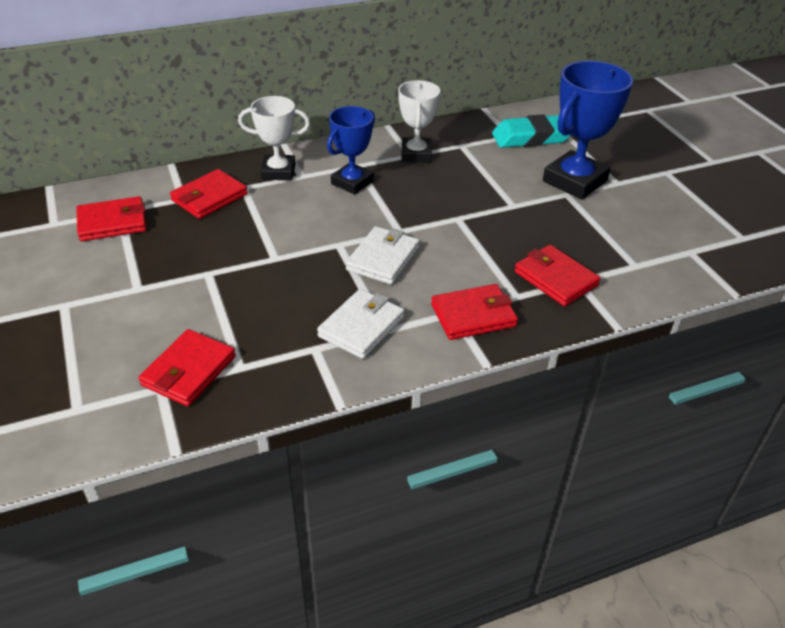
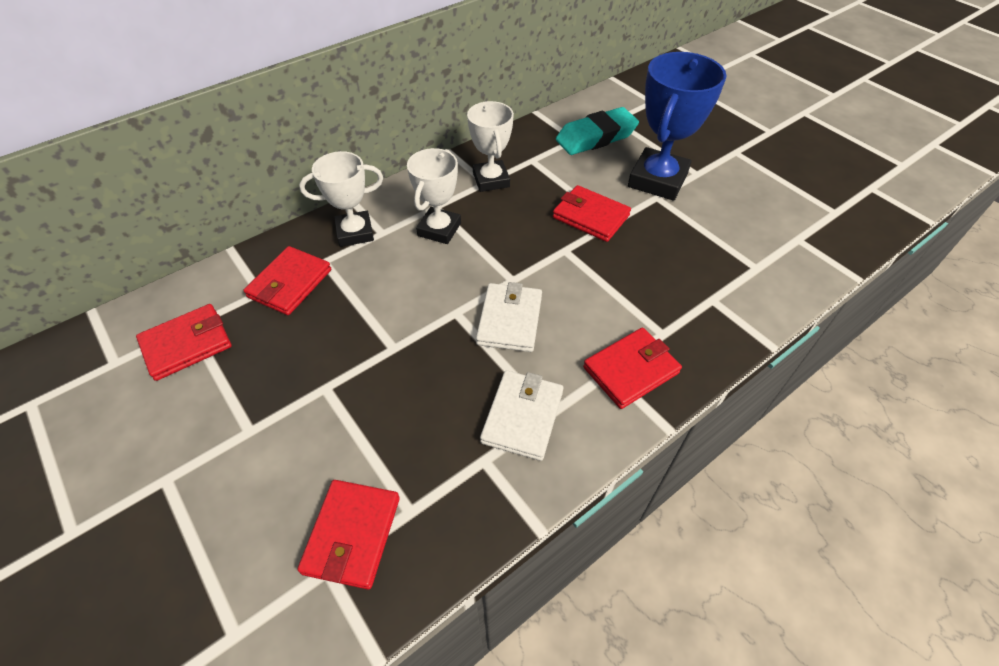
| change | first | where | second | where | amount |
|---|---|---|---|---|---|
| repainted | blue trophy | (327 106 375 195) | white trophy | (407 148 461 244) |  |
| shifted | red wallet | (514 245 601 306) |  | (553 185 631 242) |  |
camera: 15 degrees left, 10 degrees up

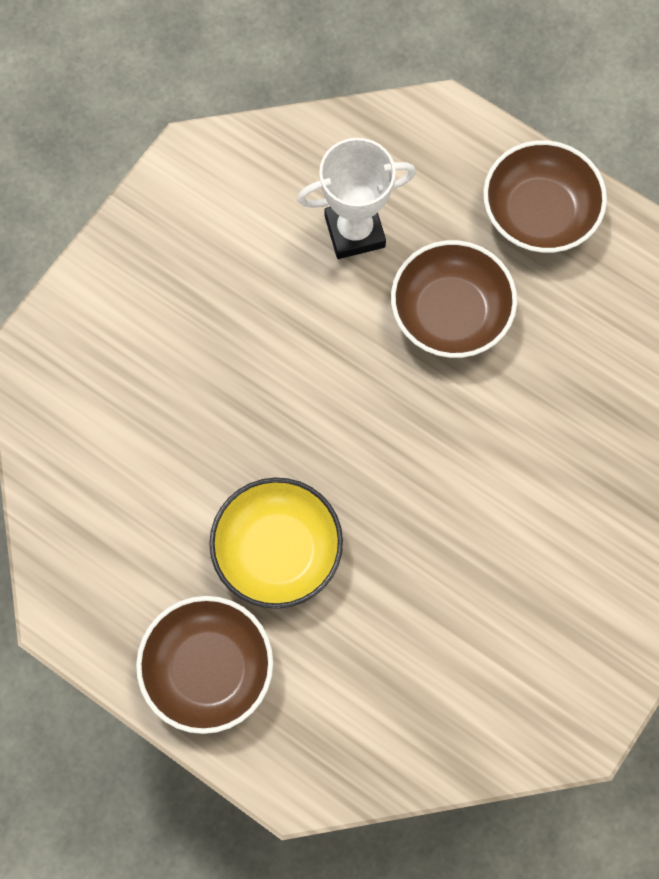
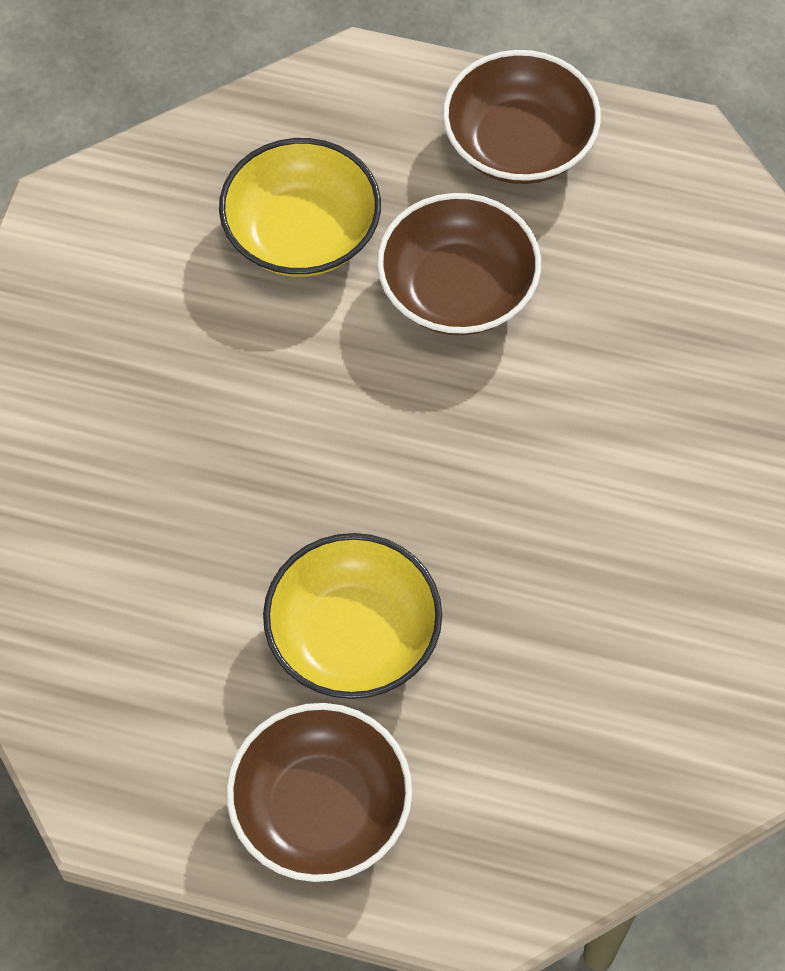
| change | first | where | second | where | amount |
|---|---|---|---|---|---|
| swapped | white trophy | (297 138 416 259) | yellow bowl | (219 138 381 277) |  |
camera: 20 degrees left, 10 degrees down

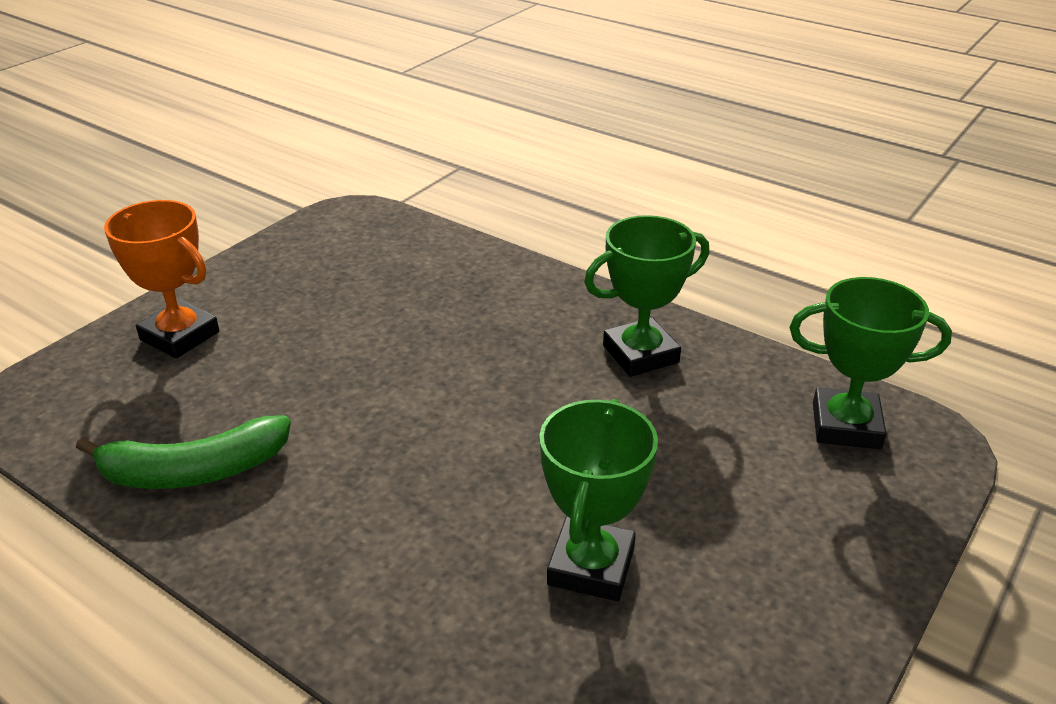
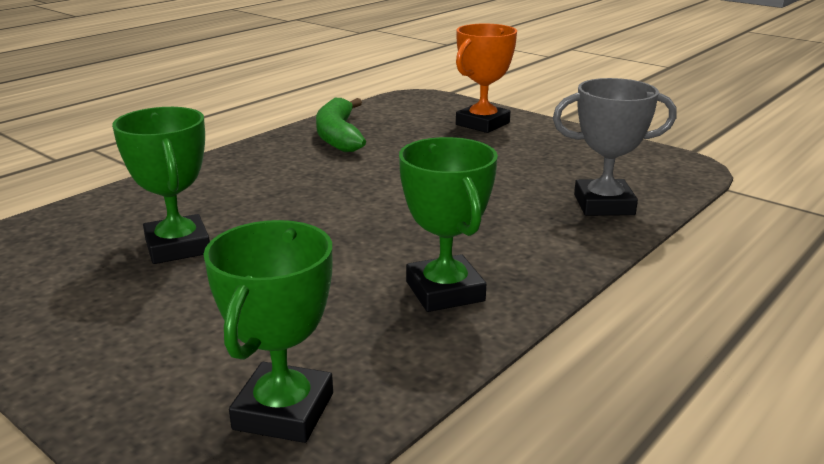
| change | first | where | second | where | amount |
|---|---|---|---|---|---|
| rotated | green trophy | (540 399 658 601) |  | (112 107 210 264) | 45 degrees clockwise |
| new |  |  | grey trophy | (553 78 677 216) |  |
camera: 95 degrees right, 10 degrees down

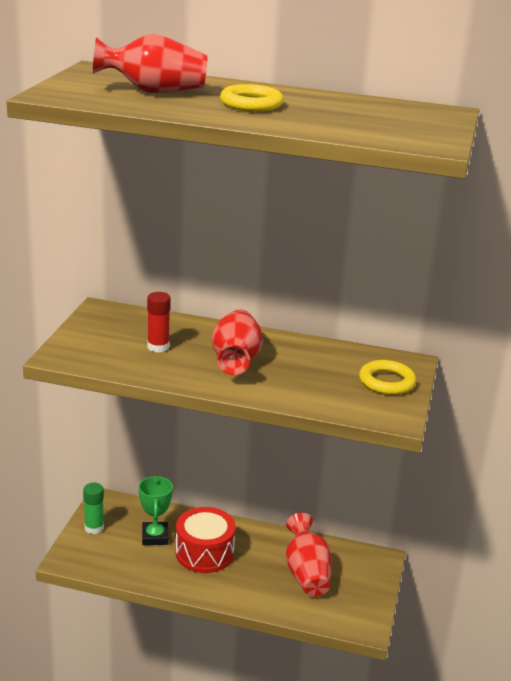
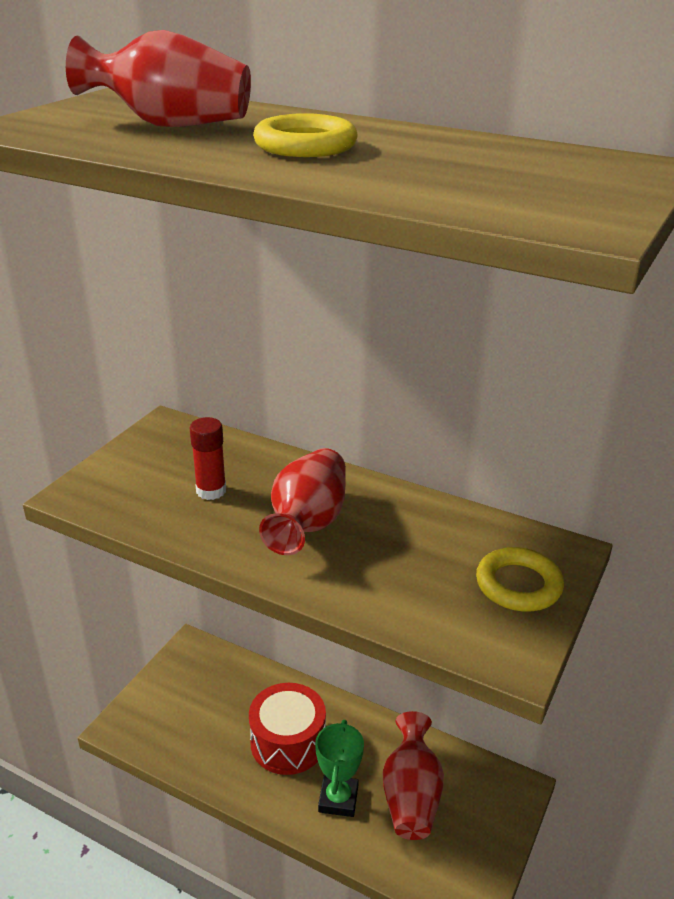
| change | first | where | second | where | amount |
|---|---|---|---|---|---|
| gone | green glue stick | (83 483 104 534) |  |  |  |
| shifted | green trophy | (139 476 173 545) |  | (315 720 364 817) |  |
camera: 15 degrees right, 5 degrees up

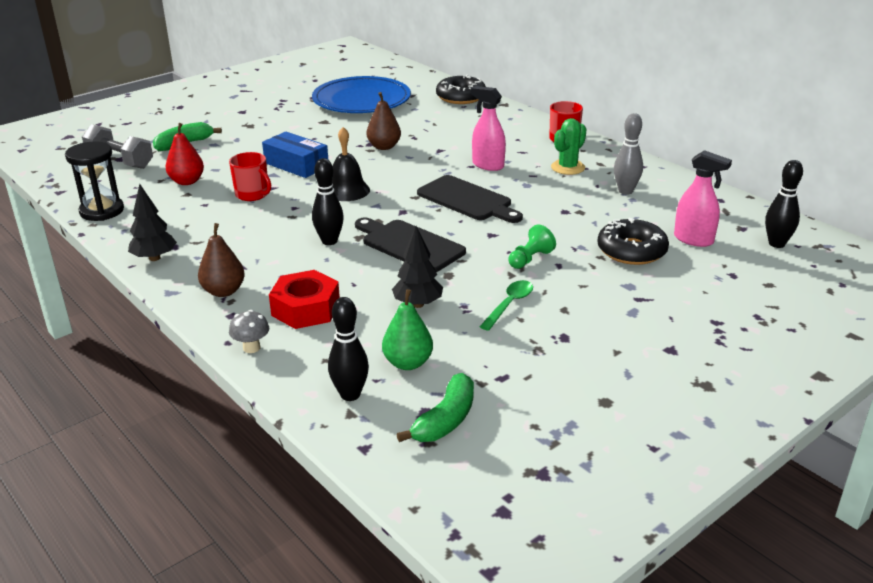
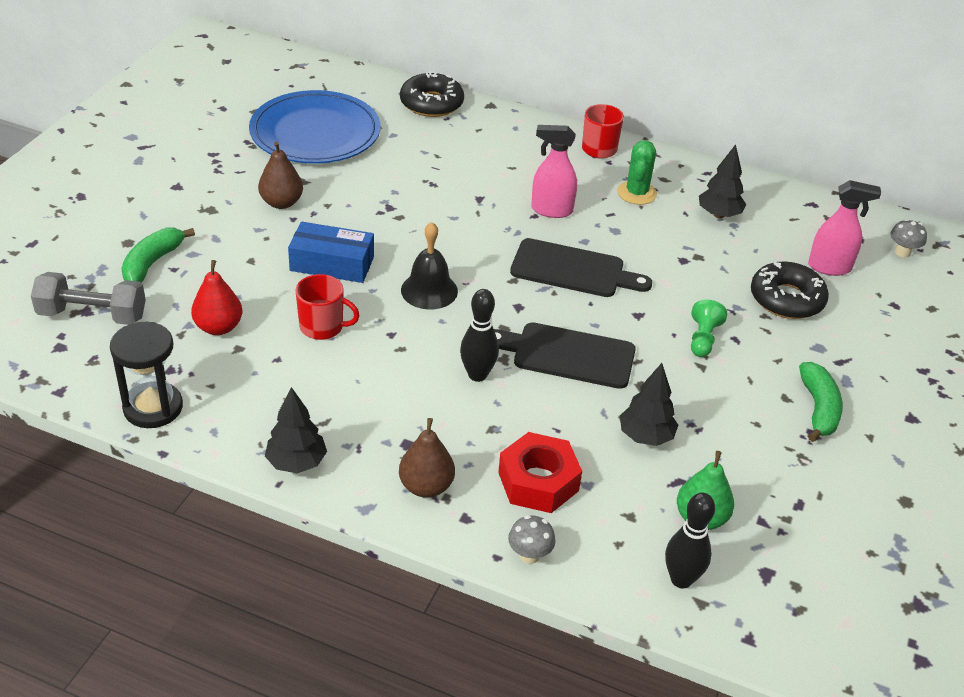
| change | first | where | second | where | amount |
|---|---|---|---|---|---|
| shifted | brown pear | (366 92 401 150) |  | (258 141 303 209) |  |
| shifted | green banana | (397 373 474 442) |  | (799 362 843 442) |  |
| gone | green spoon | (480 280 533 331) |  |  |  |
| swapped | grey bowling pin | (614 113 643 195) | black tree | (699 144 746 218) |  |
| swapped | black bowling pin | (765 160 803 248) | grey mushroom | (890 219 927 258) |  |
camera: 30 degrees left, 10 degrees up

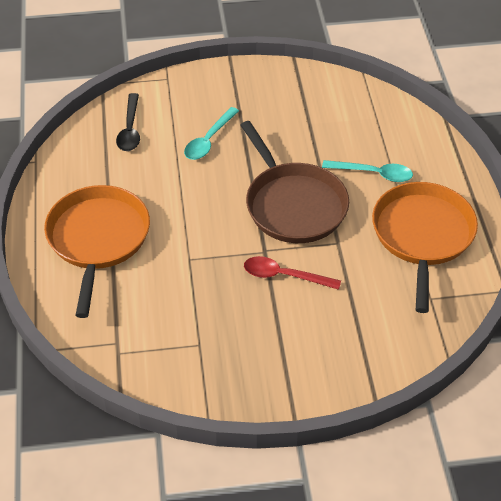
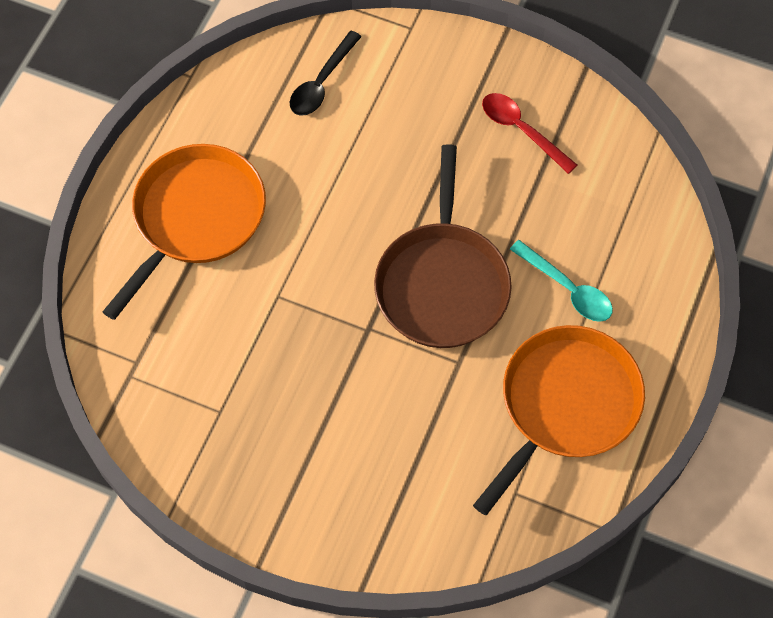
| change | first | where | second | where | amount |
|---|---|---|---|---|---|
| gone | turquoise spoon | (184 107 239 160) |  |  |  |
| shifted | red spoon | (244 256 341 290) |  | (482 93 577 174) |  |
camera: 30 degrees right, 15 degrees up

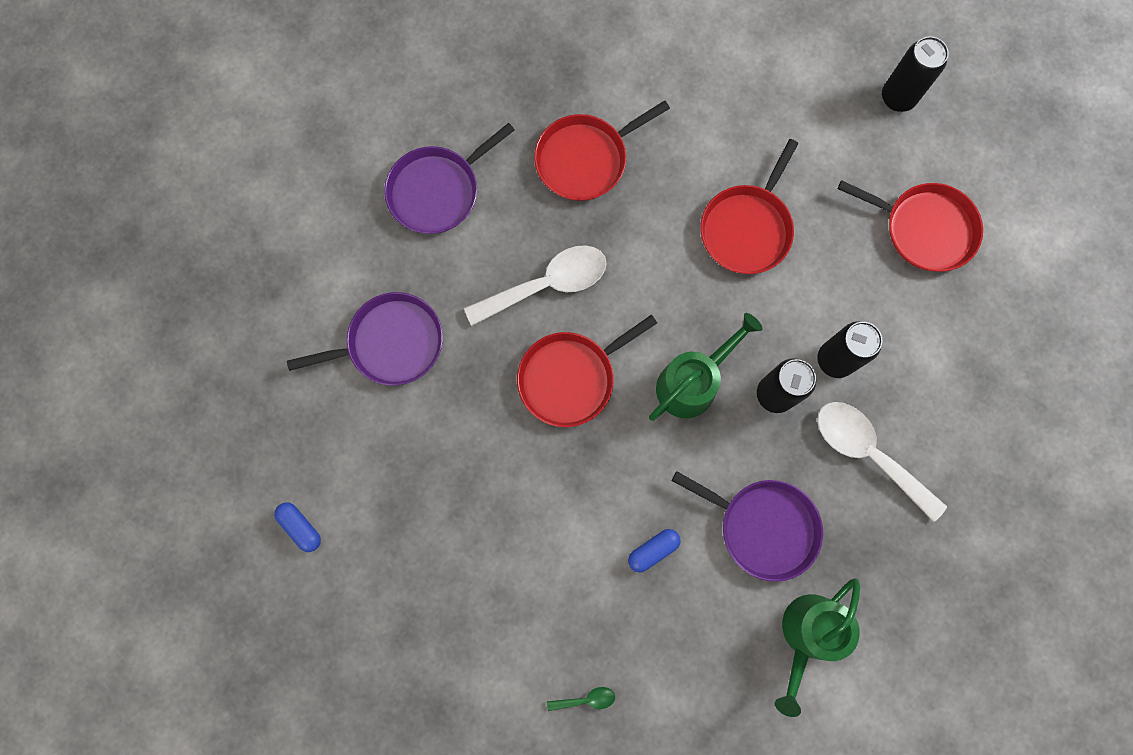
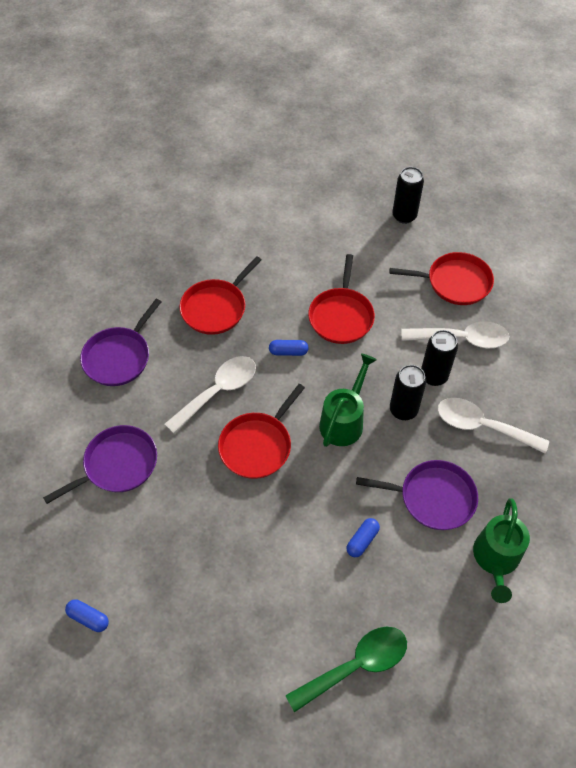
| change | first | where | second | where | amount |
|---|---|---|---|---|---|
| scaled | green spoon | (547 687 615 711) |  | (286 627 407 713) | x2.38 |
| new |  |  | blue capsule | (269 340 309 356) |  |
| new |  |  | white spoon | (401 321 509 348) |  |
camera: 20 degrees left, 20 degrees down

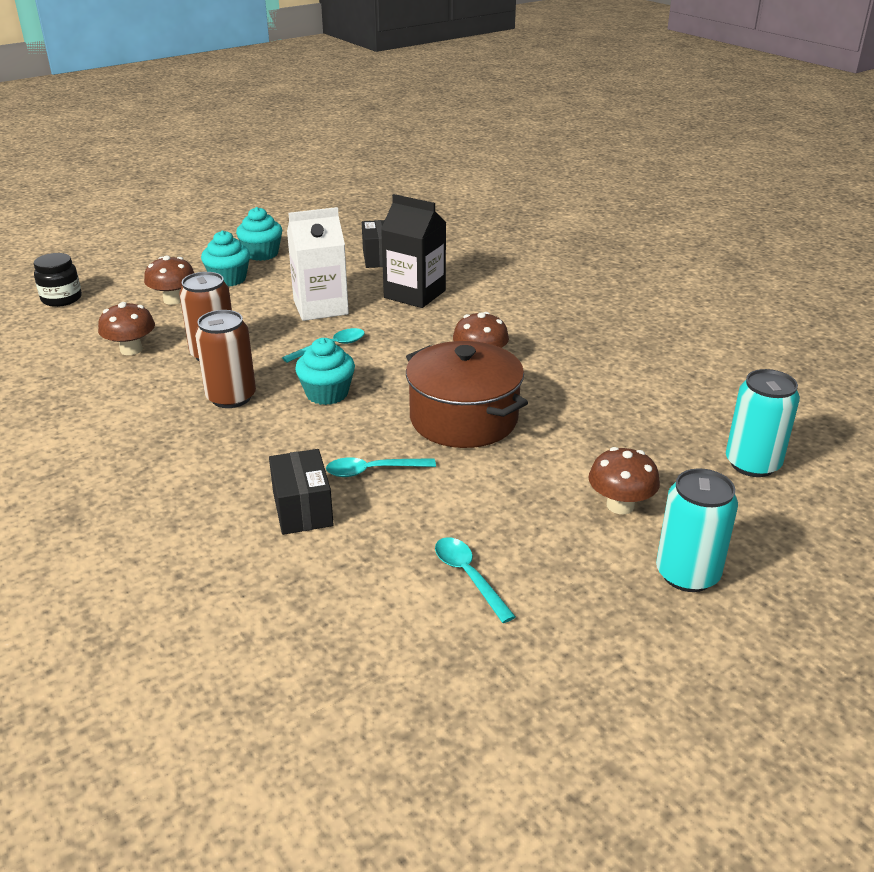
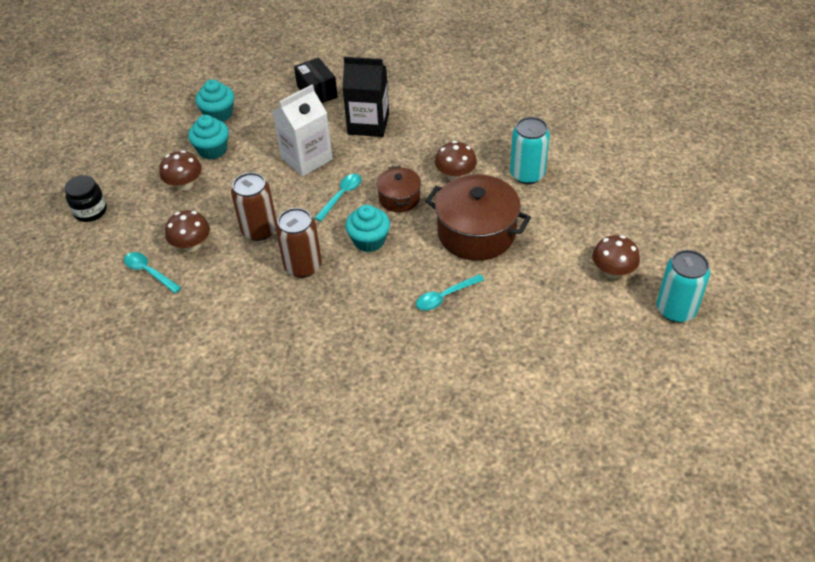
| change | first | where | second | where | amount |
|---|---|---|---|---|---|
| gone | black box | (269 449 334 535) |  |  |  |
| shifted | turquoise spoon | (435 537 516 623) |  | (124 252 182 293) |  |
| shifted | turquoise can | (726 369 800 477) |  | (510 117 550 184) |  |
| new |  |  | brown pot | (376 166 421 212) |  |
camera: 20 degrees left, 15 degrees up

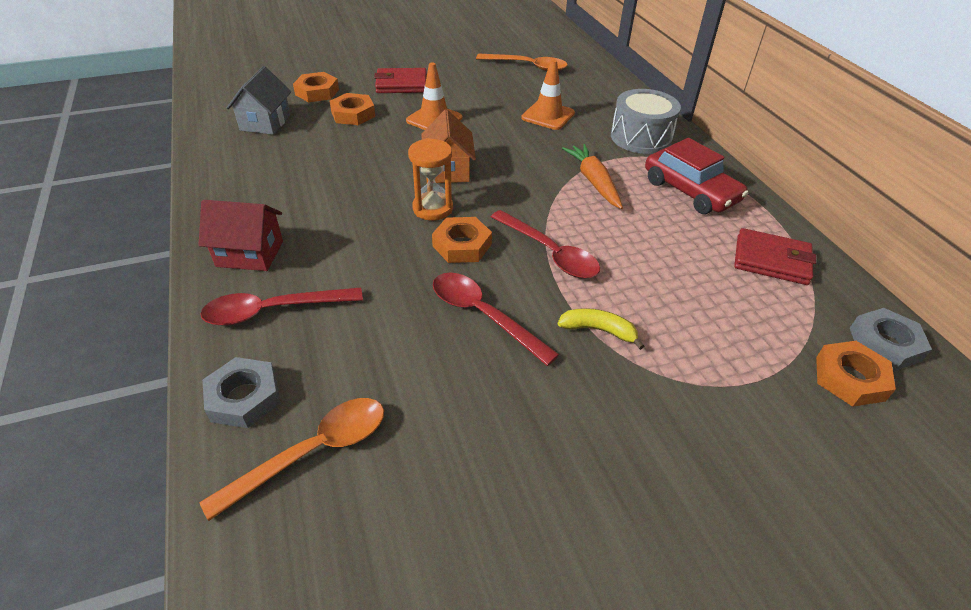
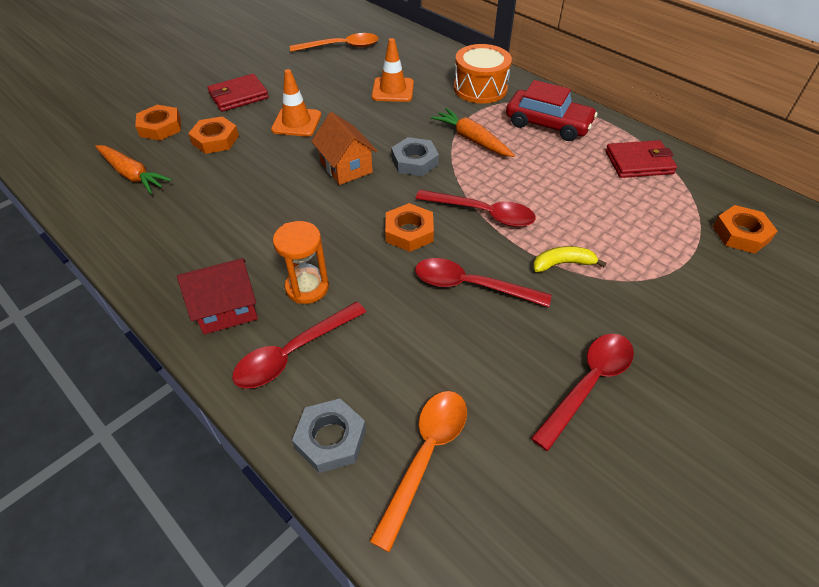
| change | first | where | second | where | amount |
|---|---|---|---|---|---|
| swapped | grey house | (227 66 291 135) | orange carrot | (95 145 172 194) |  |
| shifted | orange hourglass | (408 138 453 221) |  | (273 221 329 304) |  |
| repainted | grey drum | (611 89 681 154) | orange drum | (454 44 512 104) |  |
| shifted | grey nut | (850 308 932 371) |  | (391 137 439 176) |  |
| new |  |  | red spoon | (531 334 634 451) |  |
camera: 25 degrees left, 5 degrees up

